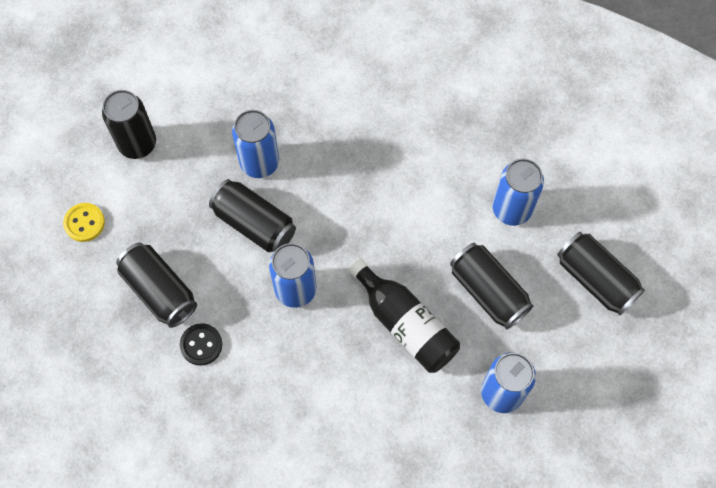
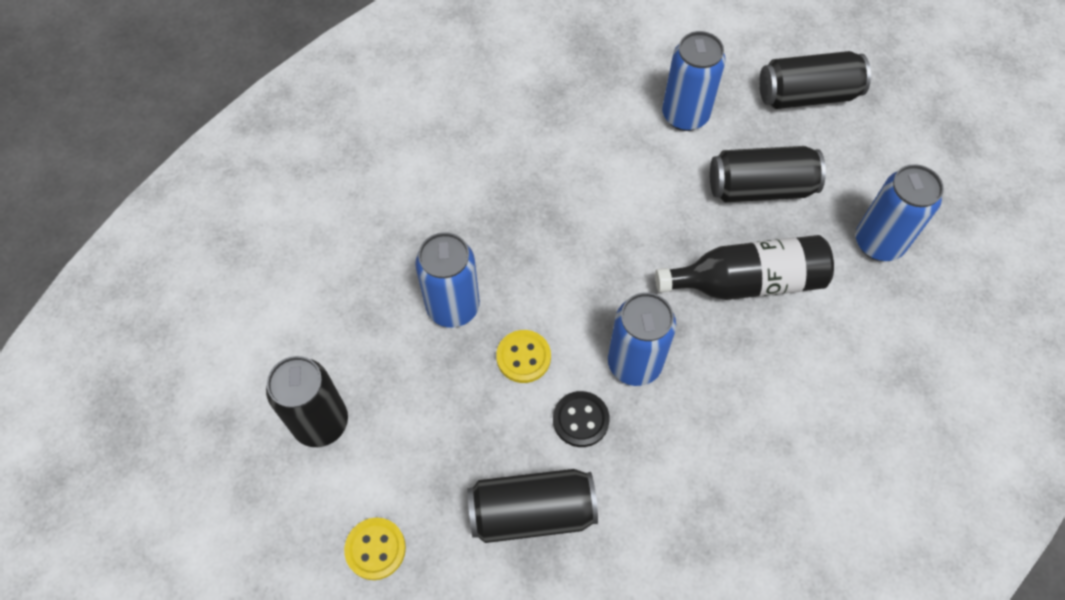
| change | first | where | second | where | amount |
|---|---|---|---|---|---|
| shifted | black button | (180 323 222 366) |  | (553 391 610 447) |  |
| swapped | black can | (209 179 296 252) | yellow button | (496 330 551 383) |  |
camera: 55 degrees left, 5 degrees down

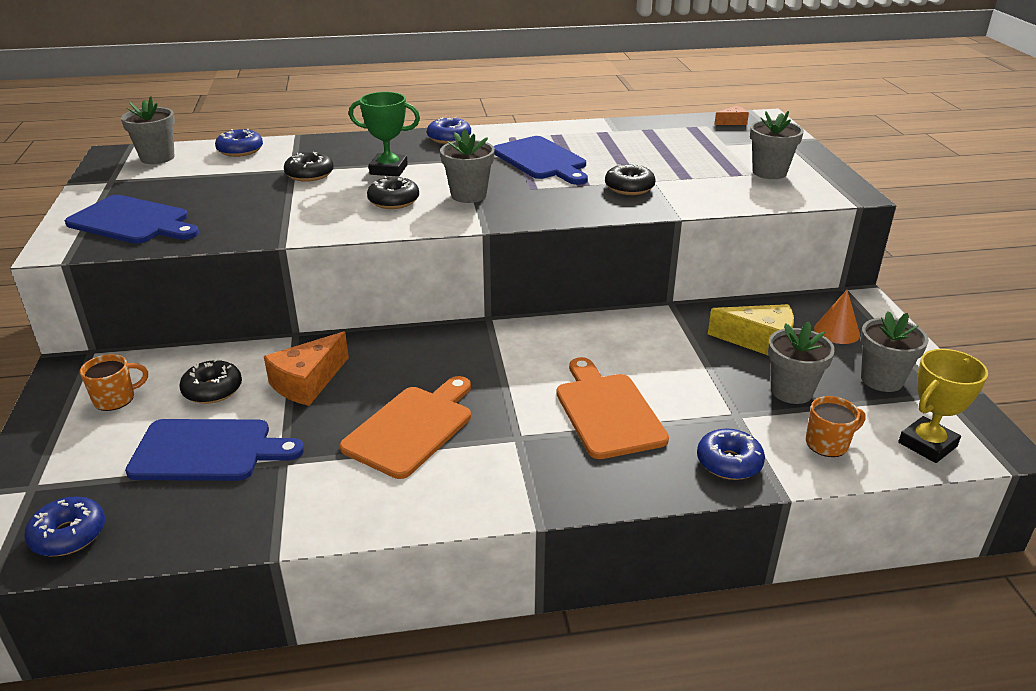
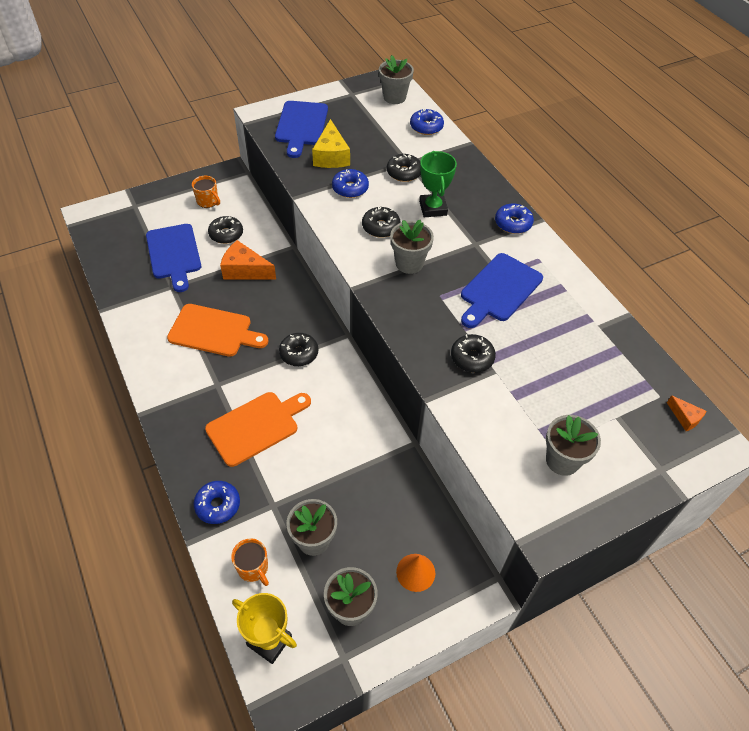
| change | first | where | second | where | amount |
|---|---|---|---|---|---|
| shifted | blue donut | (24 497 105 557) |  | (332 169 369 198) |  |
| shifted | yellow cheese | (708 304 794 356) |  | (312 119 350 168) |  |
| new |  |  | black donut | (279 333 318 366) |  |
camera: 70 degrees right, 20 degrees up

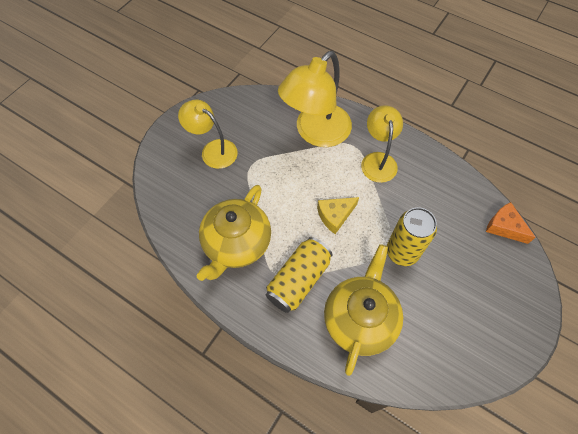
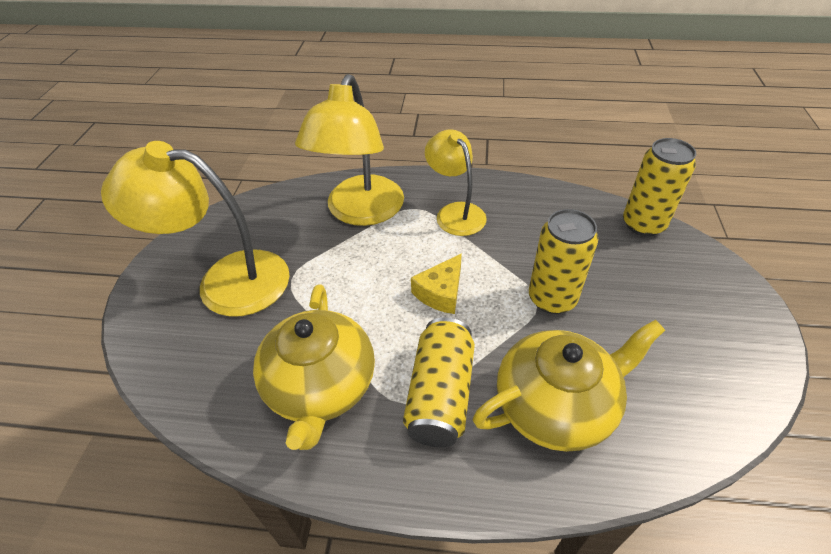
| change | first | where | second | where | amount |
|---|---|---|---|---|---|
| scaled | yellow lamp | (178 100 238 169) |  | (101 141 290 317) | x1.60 |
| rotated | yellow teapot | (324 244 403 376) |  | (473 320 665 452) | 75 degrees clockwise |
| swapped | orange cheese | (486 202 536 244) | yellow can | (623 138 696 236) |  |
camera: 25 degrees left, 15 degrees down

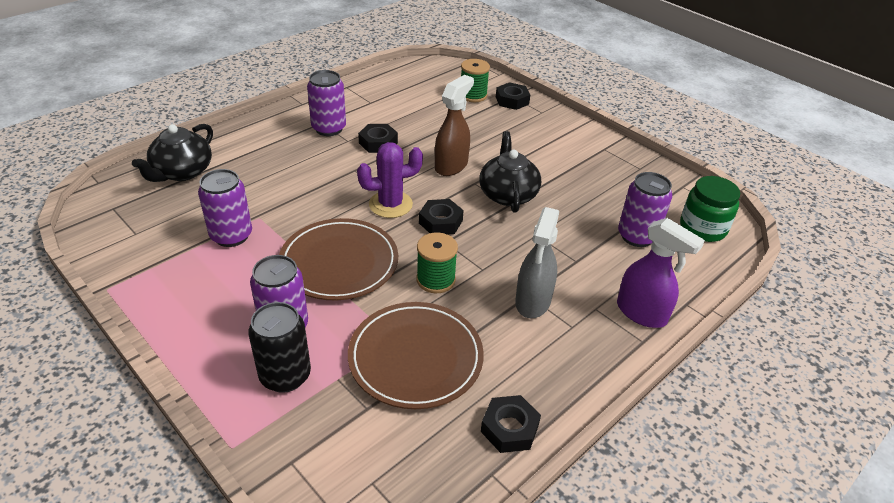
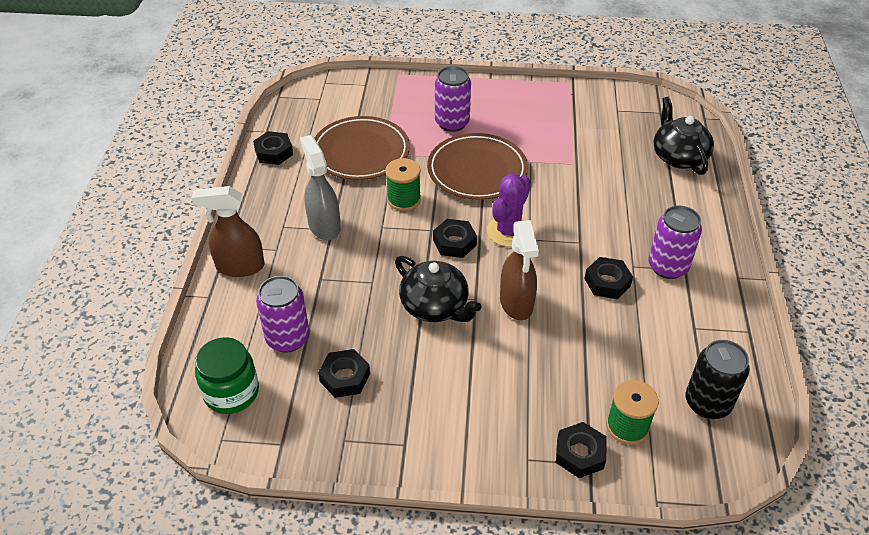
| change | first | where | second | where | amount |
|---|---|---|---|---|---|
| gone | purple can | (198 169 252 247) |  |  |  |
| shifted | black can | (248 302 311 393) |  | (686 340 750 419) |  |
| repainted | purple spray bottle | (617 218 705 328) | brown spray bottle | (192 186 265 277) |  |
| new |  |  | black nut | (318 349 370 398) |  |
camera: 140 degrees right, 5 degrees up

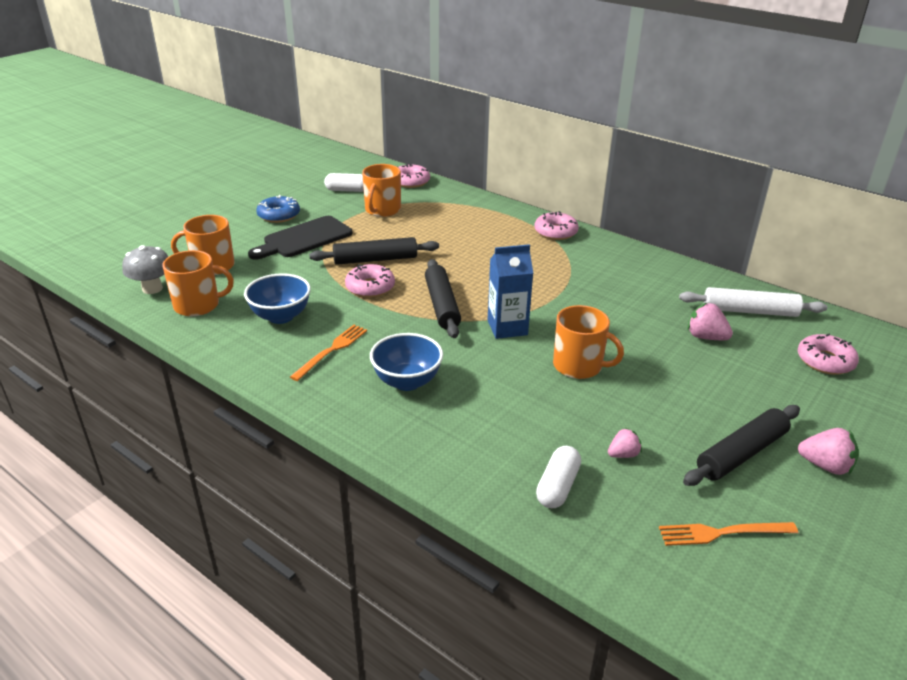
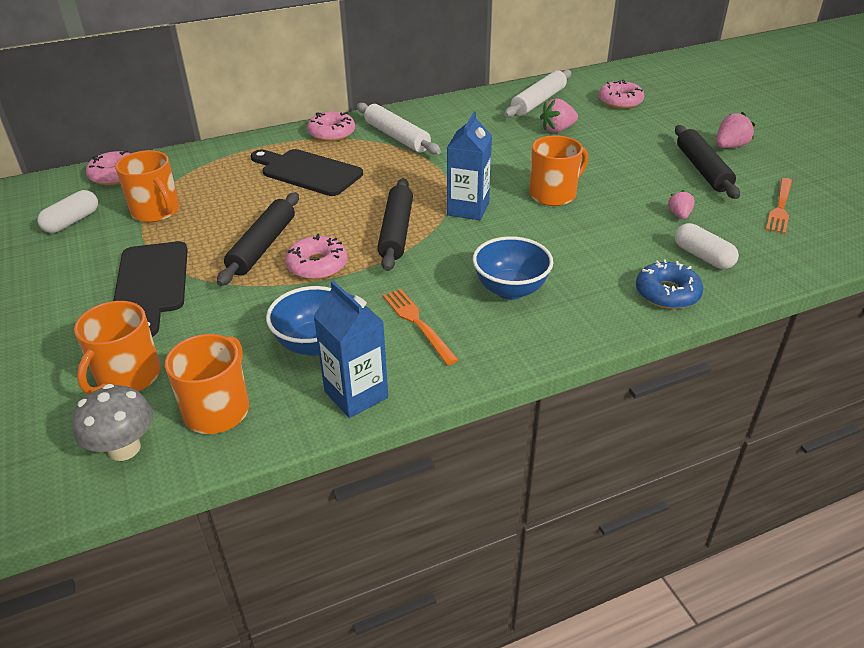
| change | first | where | second | where | amount |
|---|---|---|---|---|---|
| shifted | blue donut | (256 195 300 223) |  | (636 259 703 309) |  |
| rotated | black rolling pin | (425 259 461 338) |  | (377 178 413 271) | 75 degrees clockwise |
| new |  |  | black cutting board | (251 149 363 196) |  |
| new |  |  | blue carton | (314 281 388 418) |  |
| new |  |  | white rolling pin | (357 103 441 155) |  |
camera: 60 degrees left, 5 degrees up

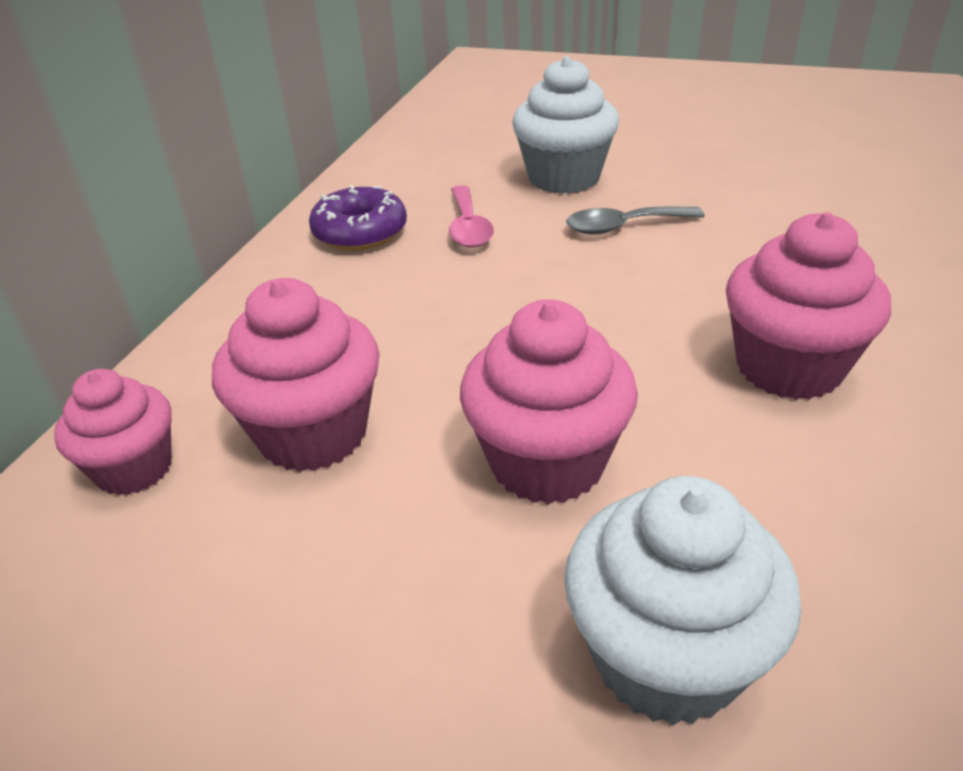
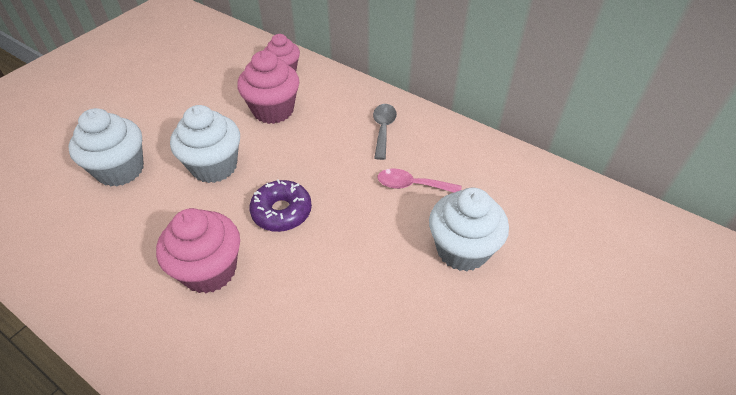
| change | first | where | second | where | amount |
|---|---|---|---|---|---|
| shifted | purple donut | (309 185 407 251) |  | (249 179 312 232) |  |
| repainted | pink cupcake | (460 299 638 504) | white cupcake | (170 105 240 183) |  |
| shifted | grey spoon | (566 207 705 235) |  | (373 104 397 160) |  |
camera: 105 degrees right, 10 degrees up

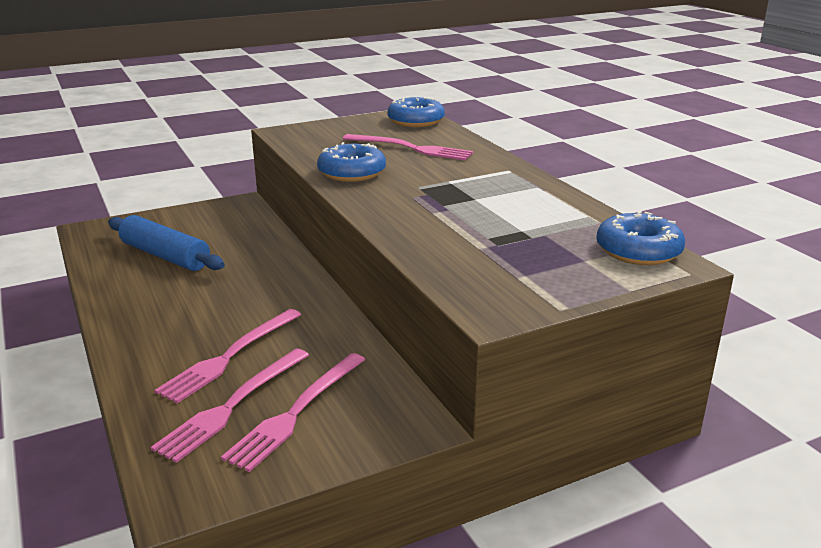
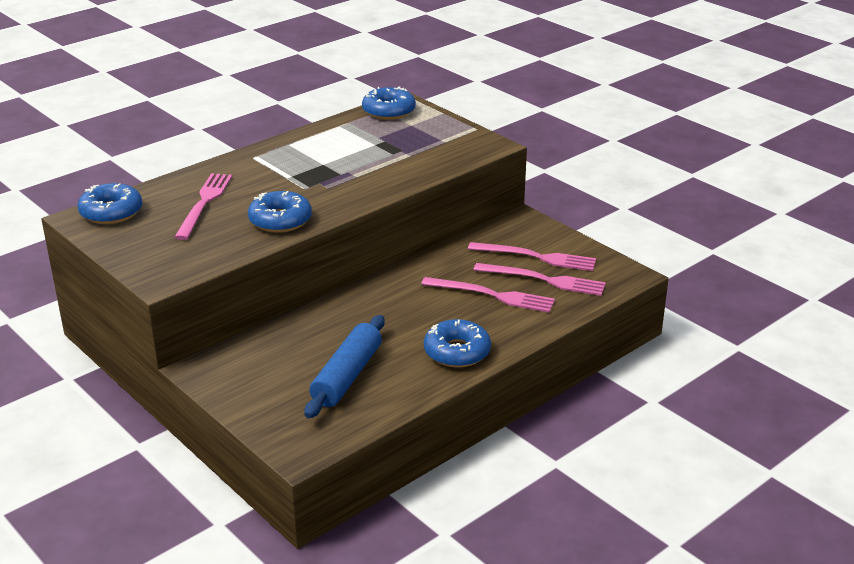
| change | first | where | second | where | amount |
|---|---|---|---|---|---|
| new |  |  | blue donut | (424 319 491 367) |  |
camera: 105 degrees left, 5 degrees up

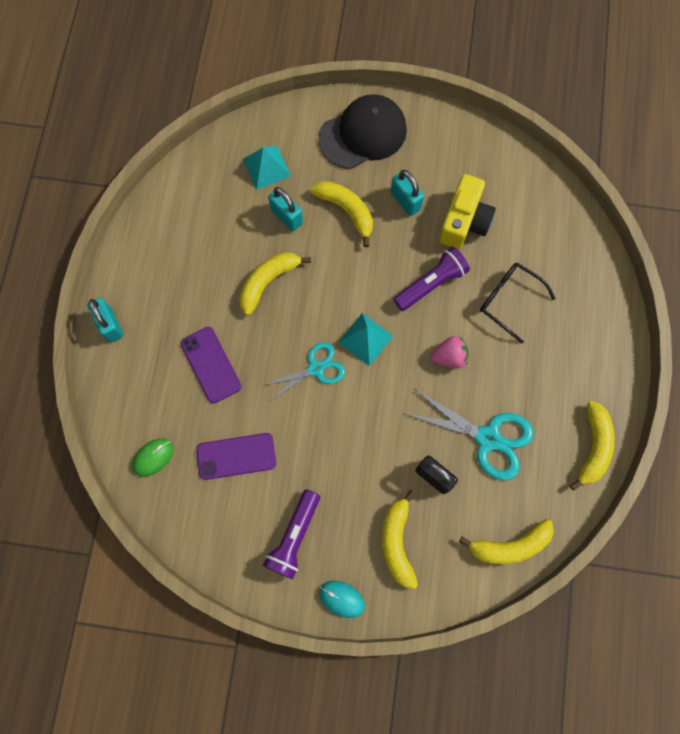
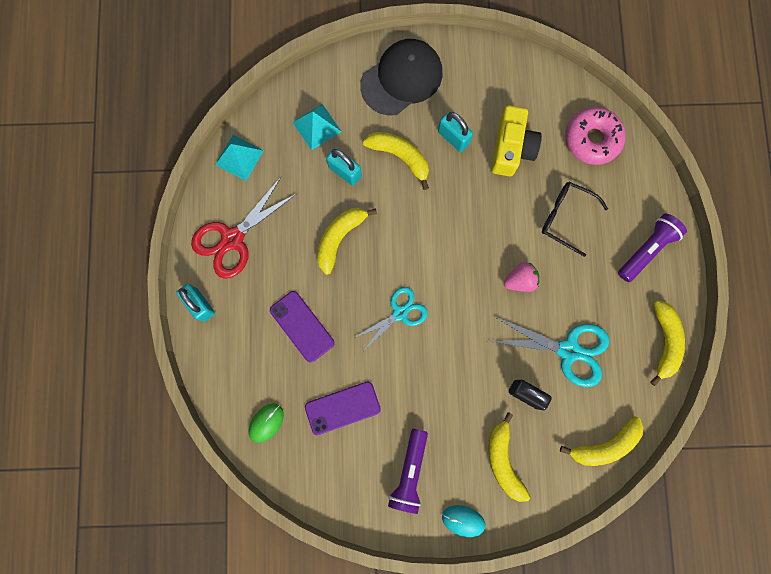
| change | first | where | second | where | amount |
|---|---|---|---|---|---|
| shifted | turquoise pyramid | (338 313 393 366) |  | (215 135 264 181) |  |
| shifted | purple flashlight | (393 247 470 311) |  | (618 214 687 282) |  |
| new |  |  | red scissors | (191 177 298 279) |  |
| new |  |  | pink donut | (565 107 626 165) |  |
camera: 10 degrees left, 5 degrees up

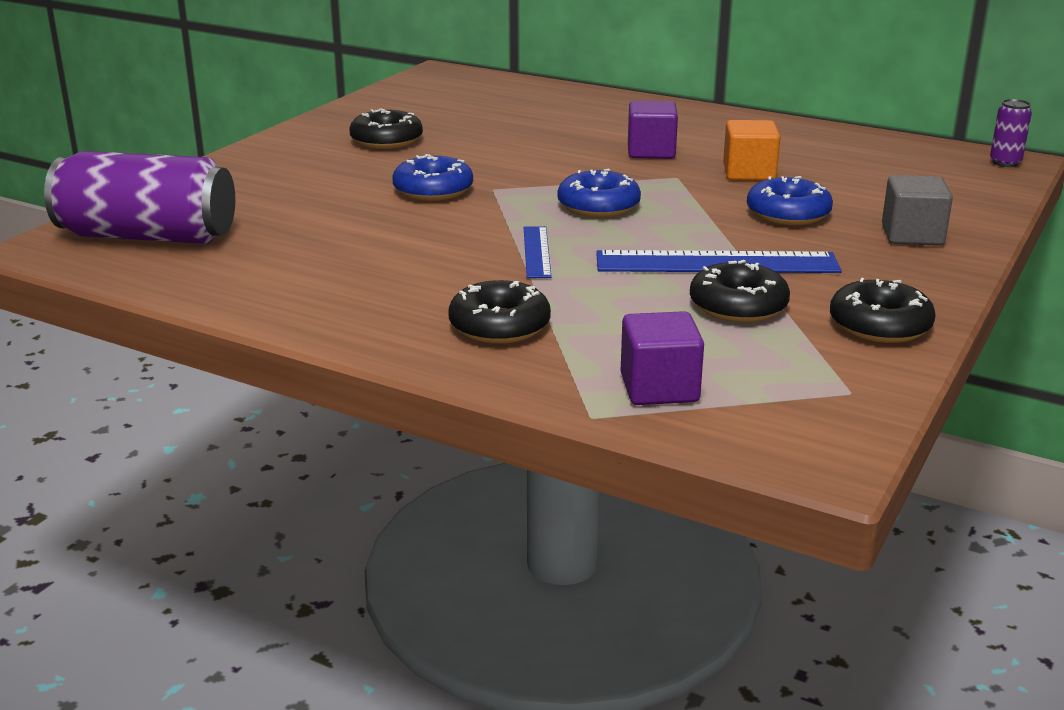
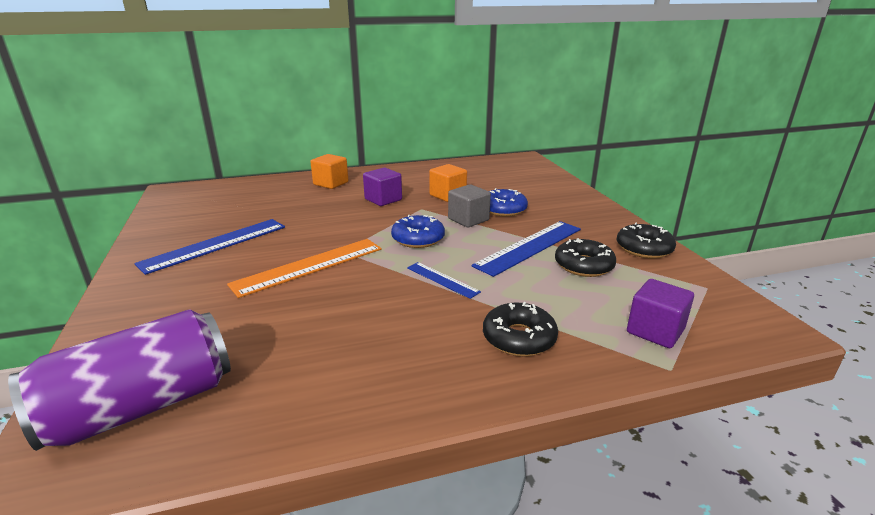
| change | first | where | second | where | amount |
|---|---|---|---|---|---|
| swapped | black donut | (349 108 423 149) | blue ruler | (135 219 285 275) |  |
| swapped | blue donut | (392 154 473 201) | orange ruler | (227 239 382 298) |  |
| shifted | grey cube | (882 175 953 246) |  | (448 185 491 227) |  |
| gone | purple can | (990 99 1032 167) |  |  |  |
| new |  |  | orange cube | (310 154 349 189) |  |
camera: 45 degrees left, 0 degrees up

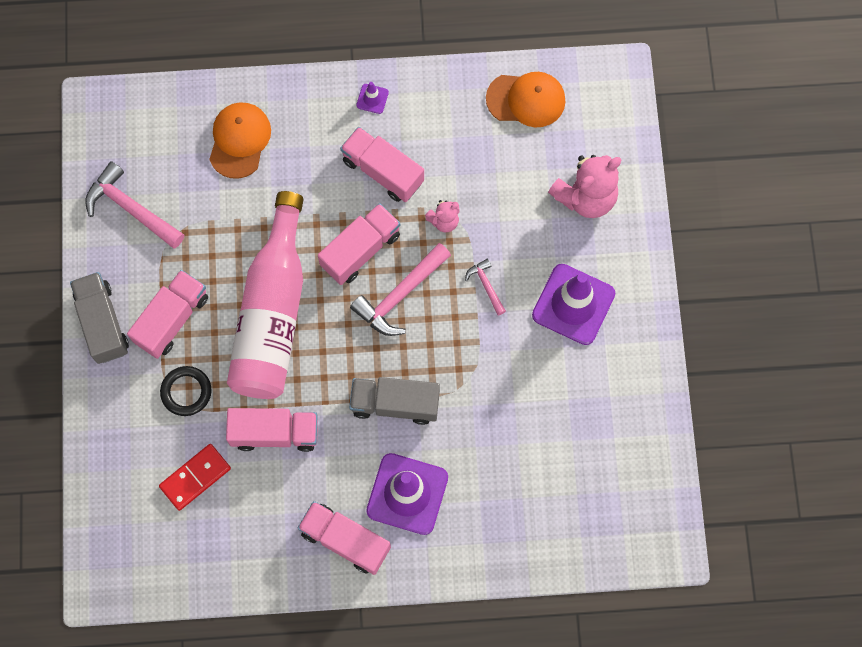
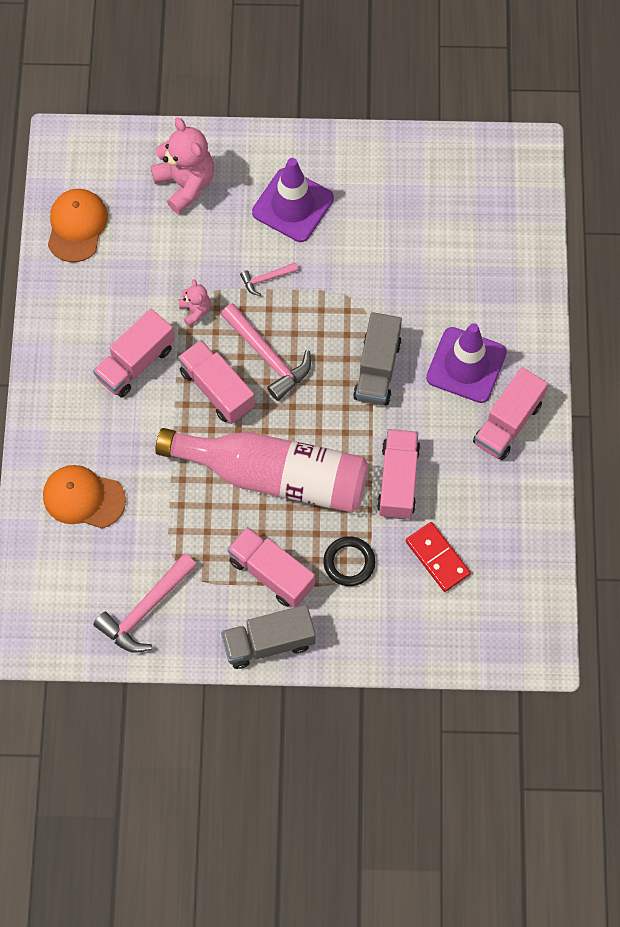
| change | first | where | second | where | amount |
|---|---|---|---|---|---|
| gone | purple traffic cone | (356 82 389 114) |  |  |  |
camera: 85 degrees left, 5 degrees down

